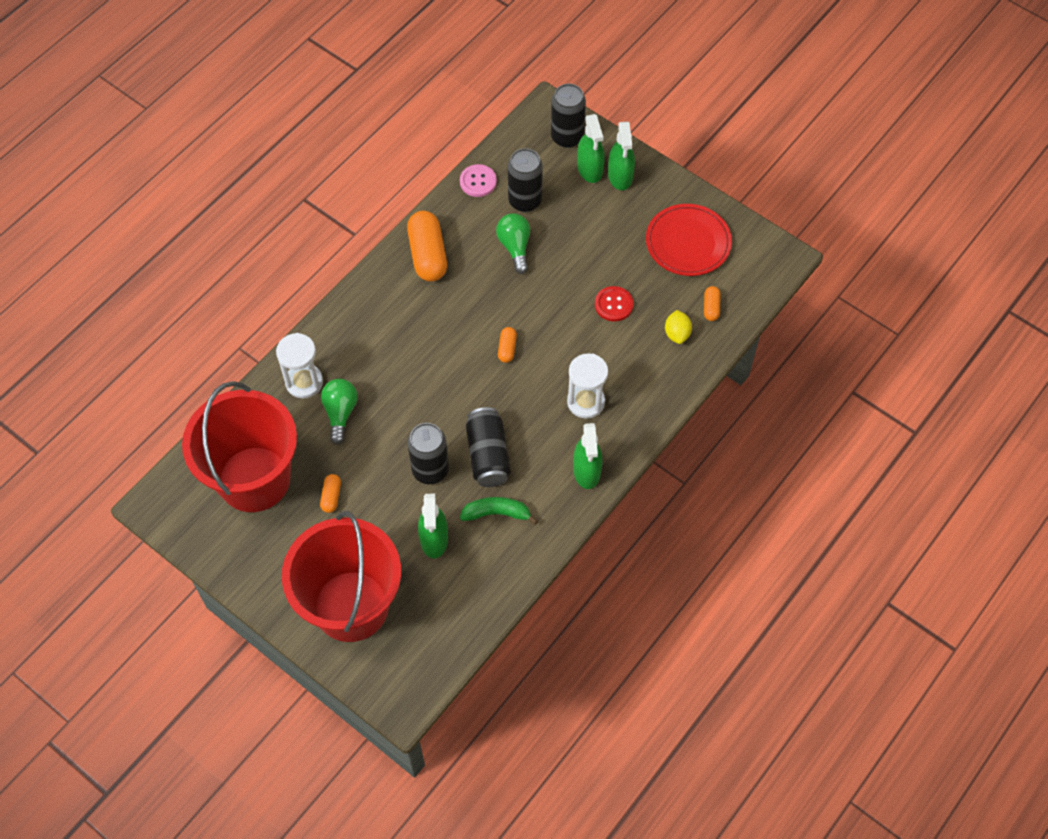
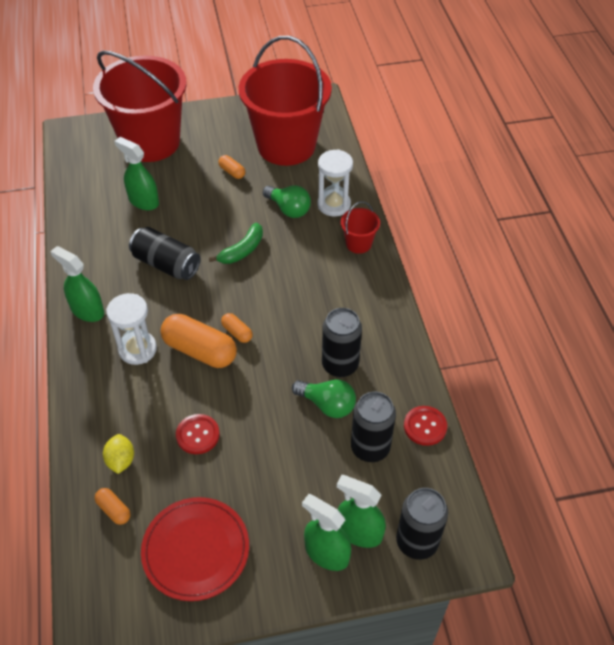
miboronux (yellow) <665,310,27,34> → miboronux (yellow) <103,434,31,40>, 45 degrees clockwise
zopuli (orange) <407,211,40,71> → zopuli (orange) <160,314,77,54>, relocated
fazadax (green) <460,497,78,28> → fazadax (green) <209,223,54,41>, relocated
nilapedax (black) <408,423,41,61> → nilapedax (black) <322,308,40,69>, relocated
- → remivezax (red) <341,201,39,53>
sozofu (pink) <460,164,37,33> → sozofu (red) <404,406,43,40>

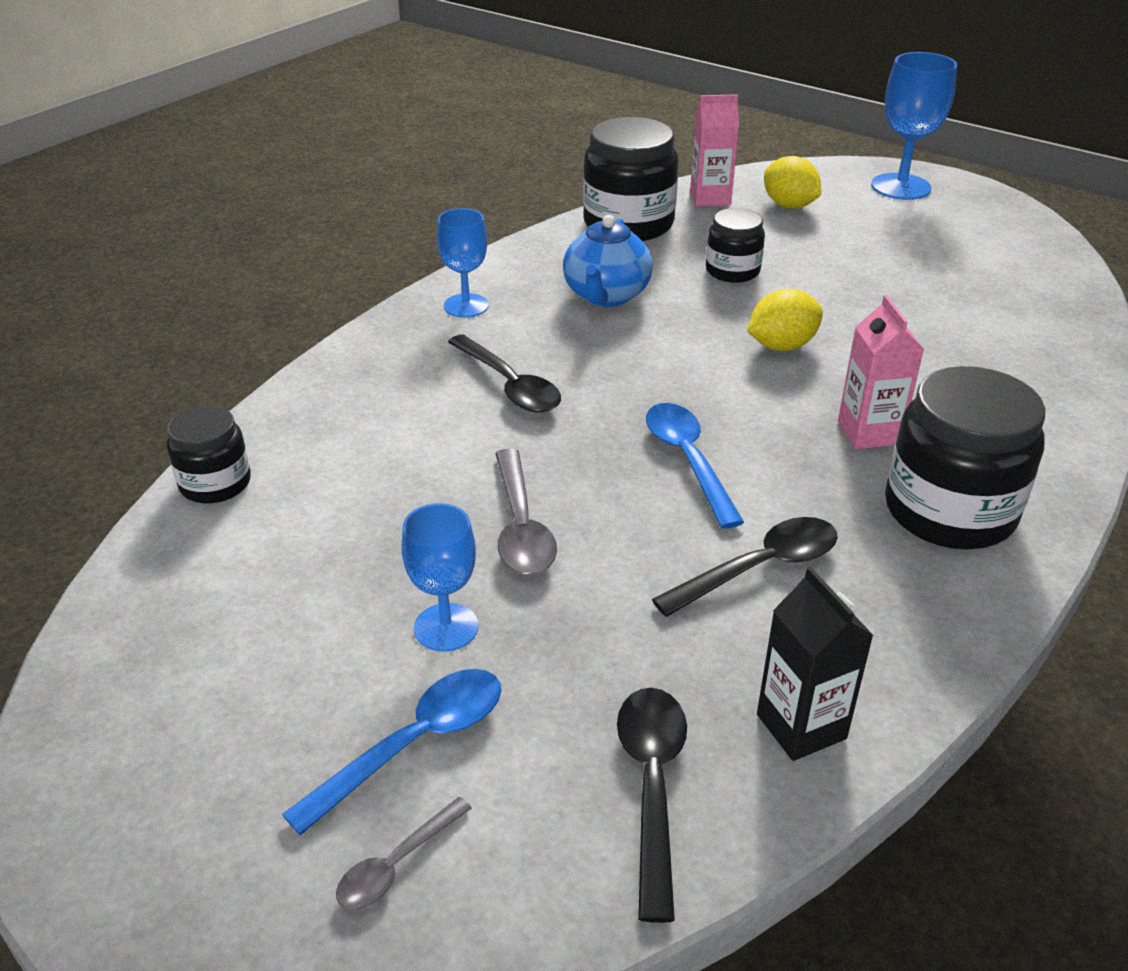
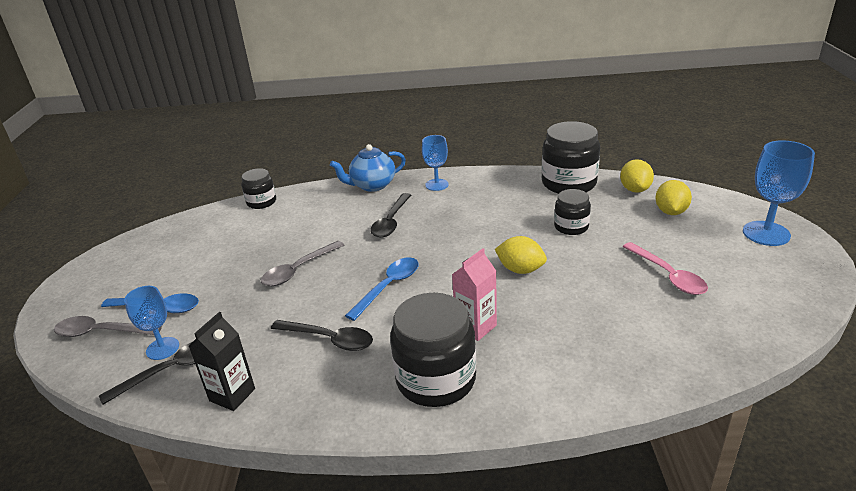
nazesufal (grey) <336,797,136,113> → nazesufal (grey) <54,316,108,21>, x1.67
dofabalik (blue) <401,503,77,149> → dofabalik (blue) <124,286,55,74>, relocated
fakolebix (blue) <563,215,90,92> → fakolebix (blue) <330,144,76,48>, relocated
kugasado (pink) <690,94,49,112> → miboronux (yellow) <620,159,34,34>
- → nazesufal (pink) <623,242,85,53>

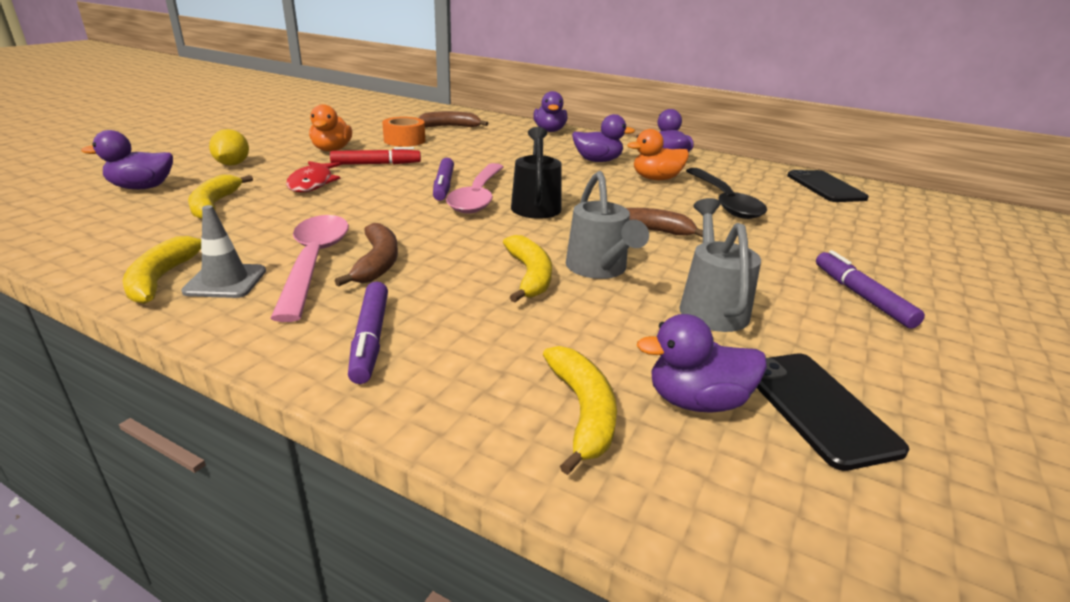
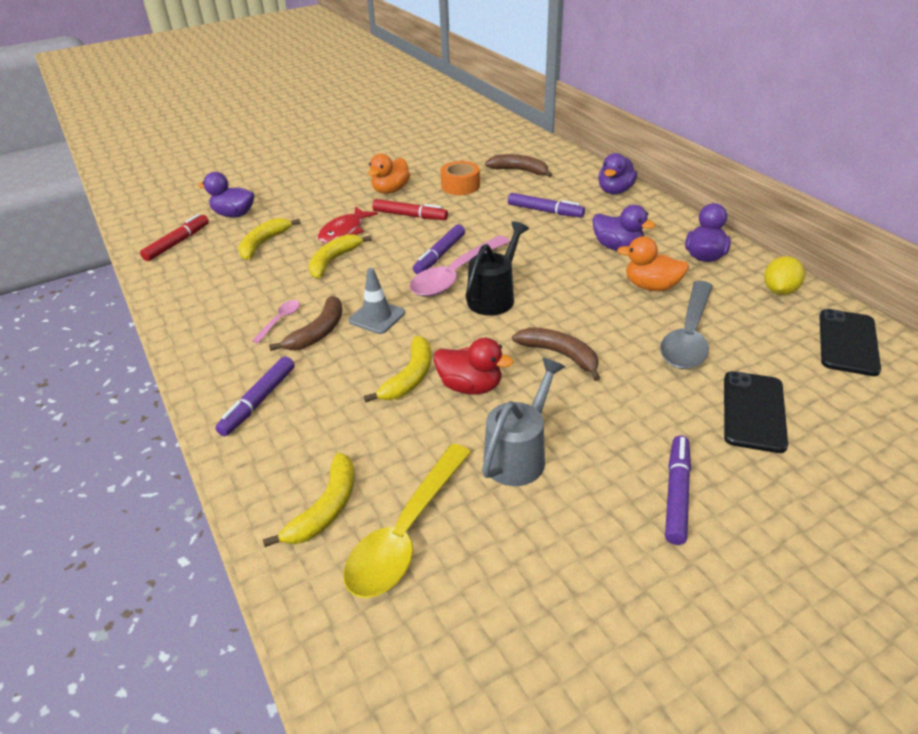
- → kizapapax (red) <140,214,69,47>
nazesufal (pink) <270,215,79,107> → nazesufal (pink) <252,300,48,43>, x0.46
fazadax (yellow) <123,236,78,68> → fazadax (yellow) <309,234,63,45>, relocated
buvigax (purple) <637,314,130,99> → nazesufal (yellow) <343,444,128,154>
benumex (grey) <181,205,85,93> → benumex (grey) <349,268,56,66>, relocated
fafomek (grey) <566,171,83,108> → buvigax (red) <434,337,80,58>
- → kizapapax (purple) <508,193,77,24>
nazesufal (black) <686,168,81,51> → nazesufal (grey) <660,281,53,88>
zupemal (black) <757,353,152,118> → zupemal (black) <724,371,64,82>, relocated
miboronux (yellow) <209,129,40,37> → miboronux (yellow) <764,256,41,39>, relocated

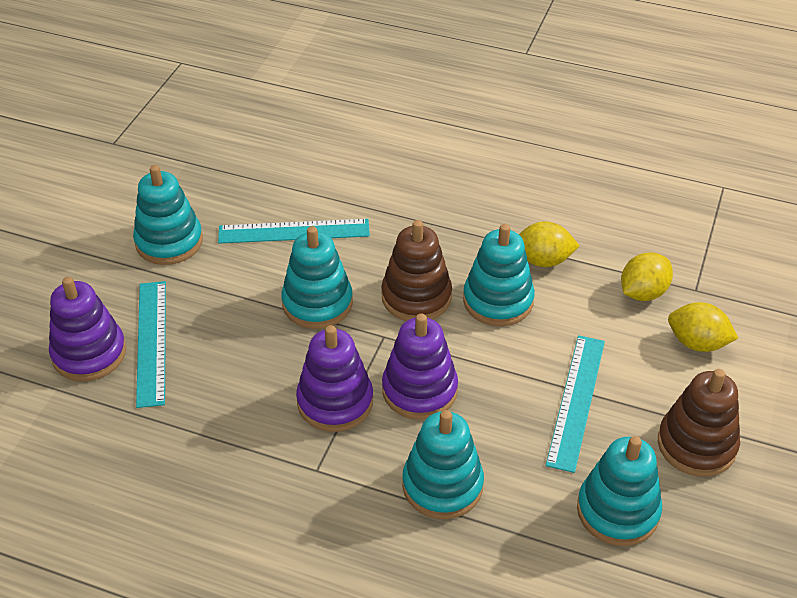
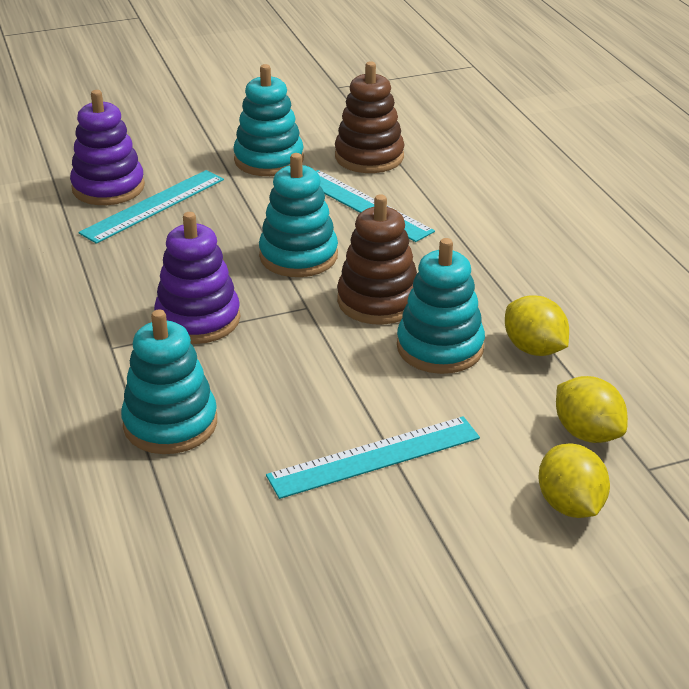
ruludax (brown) <658,369,82,108> → ruludax (brown) <335,62,69,111>, relocated
miboronux (yellow) <621,252,52,49> → miboronux (yellow) <556,376,72,67>, 45 degrees clockwise
ruludax (purple) <382,314,76,106> → -
ruludax (turquoise) <577,436,85,110> → -

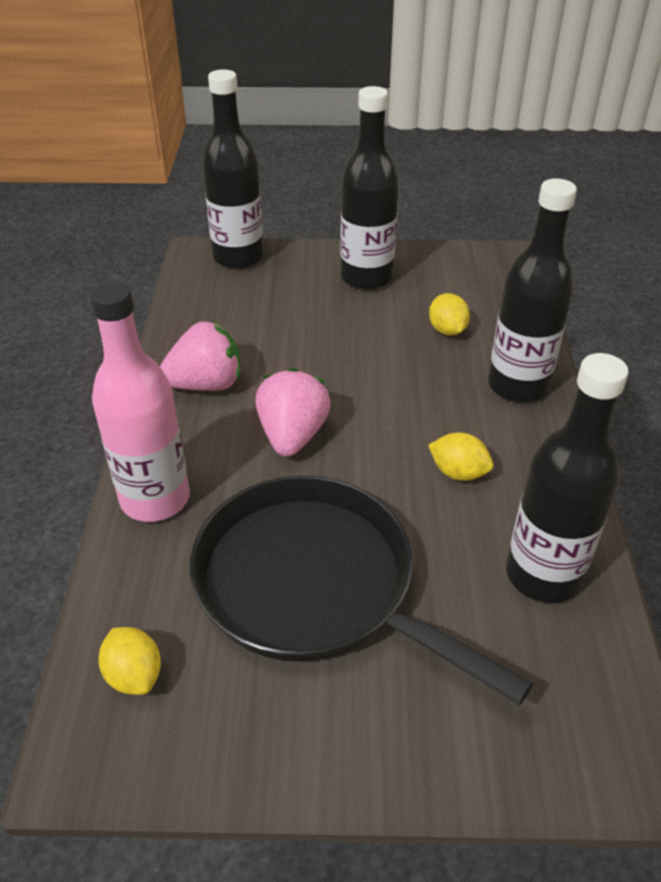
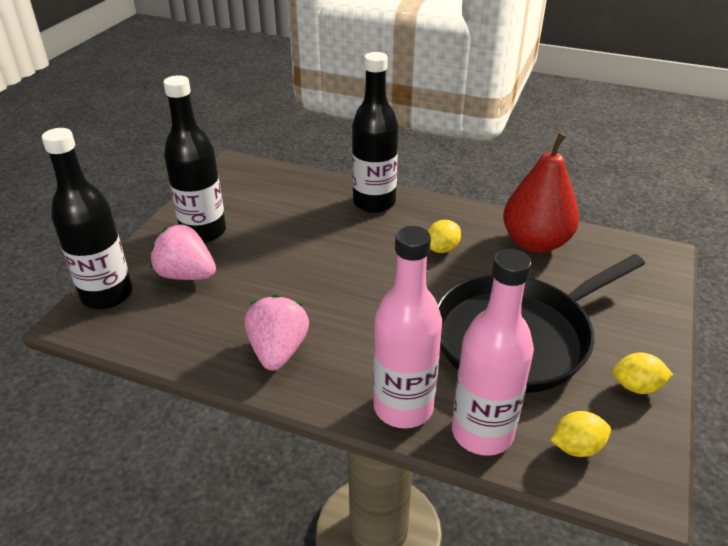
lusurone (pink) <255,368,76,89> → lusurone (pink) <150,224,66,56>, relocated
- → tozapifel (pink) <452,249,82,207>
tozapifel (black) <506,353,122,250> → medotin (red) <503,133,76,120>
miboronux (yellow) <429,293,41,43> → miboronux (yellow) <612,353,61,41>, relocated

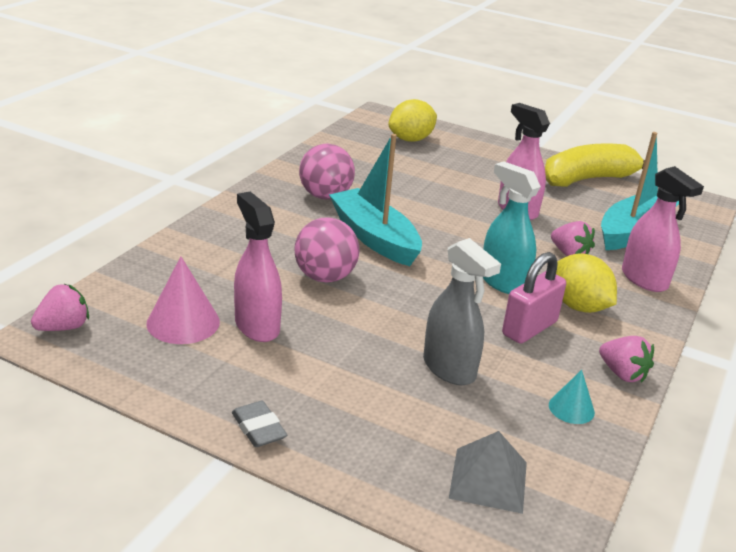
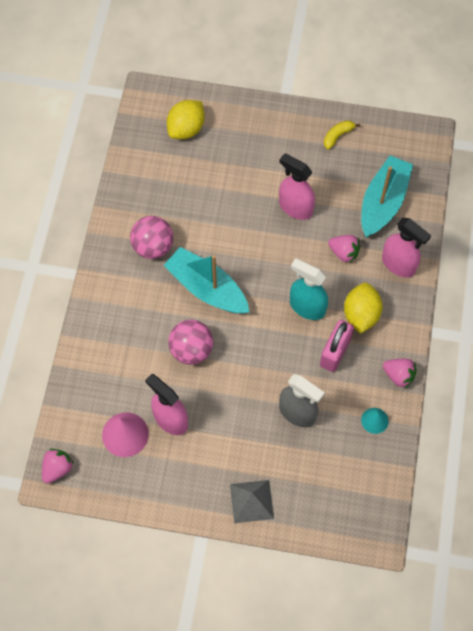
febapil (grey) <449,431,78,83> → febapil (grey) <230,480,44,43>, relocated
fazadax (yellow) <545,143,100,44> → fazadax (yellow) <324,120,36,29>, x0.44
miboronux (yellow) <556,253,61,60> → miboronux (yellow) <344,283,39,51>, 60 degrees clockwise
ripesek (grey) <232,401,55,46> → -

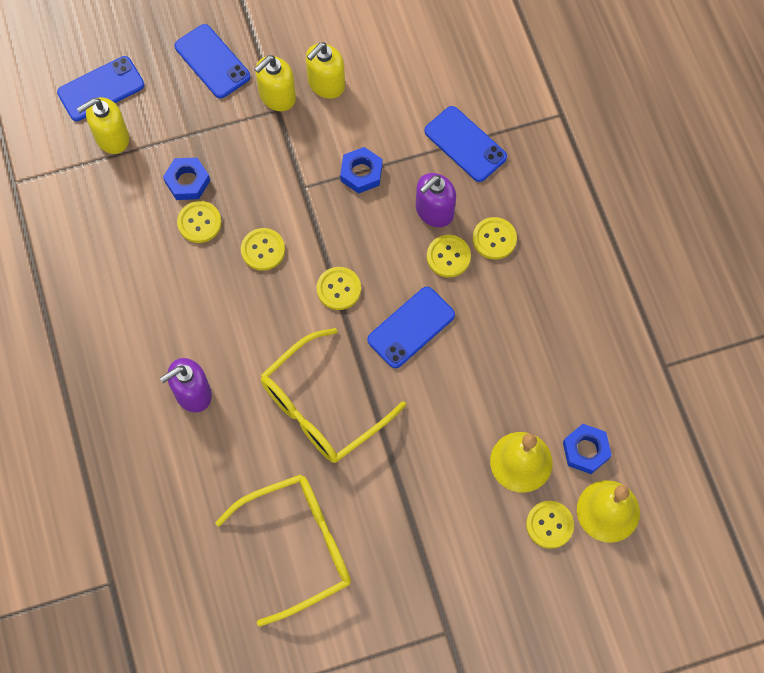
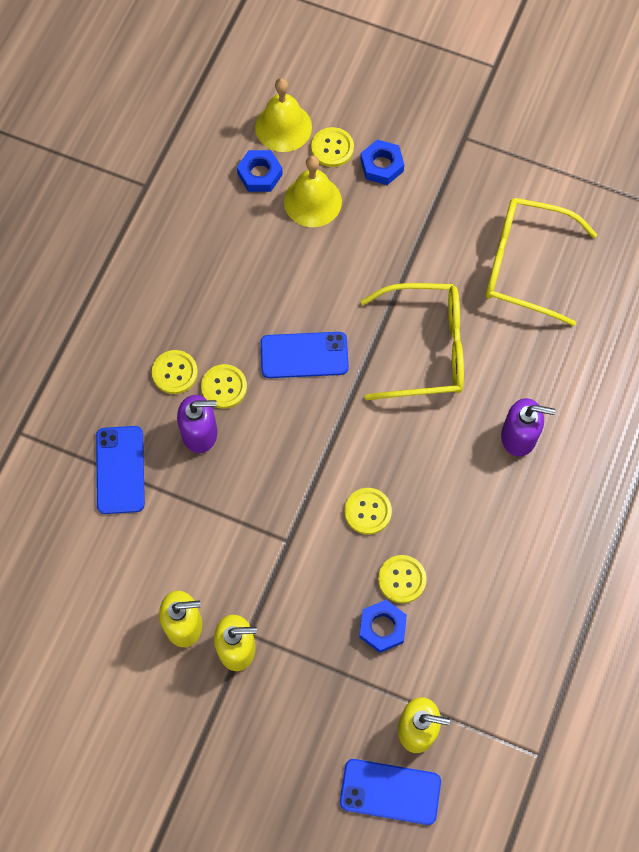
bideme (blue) <340,147,42,47> → bideme (blue) <361,139,43,46>, relocated
zupemal (blue) <175,24,76,74> → -
sozofu (yellow) <317,267,44,43> → -

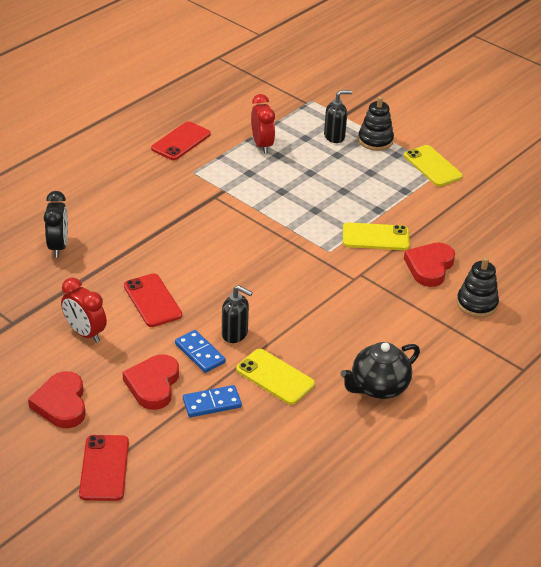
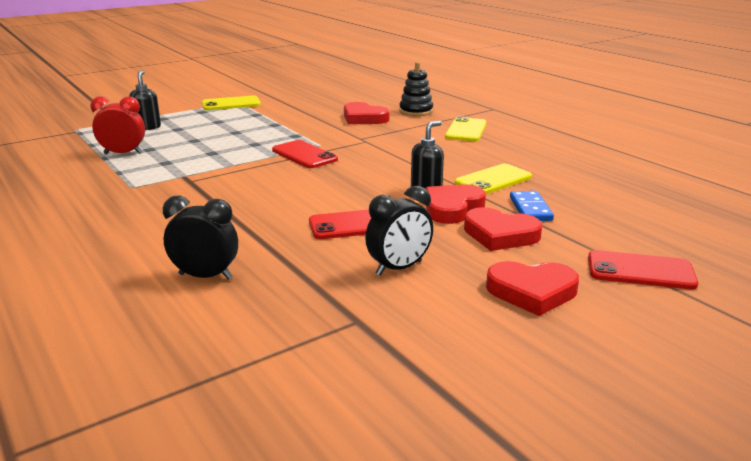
zupemal (red) <151,121,60,39> → zupemal (red) <272,140,66,28>, relocated
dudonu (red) <61,277,46,66> → dudonu (black) <365,186,68,90>
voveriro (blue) <175,330,51,43> → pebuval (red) <425,184,61,40>
zupemal (yellow) <343,222,67,28> → zupemal (yellow) <445,117,42,24>, relocated
fakolebix (black) <340,342,80,57> → -
ruludax (black) <358,96,36,55> → -

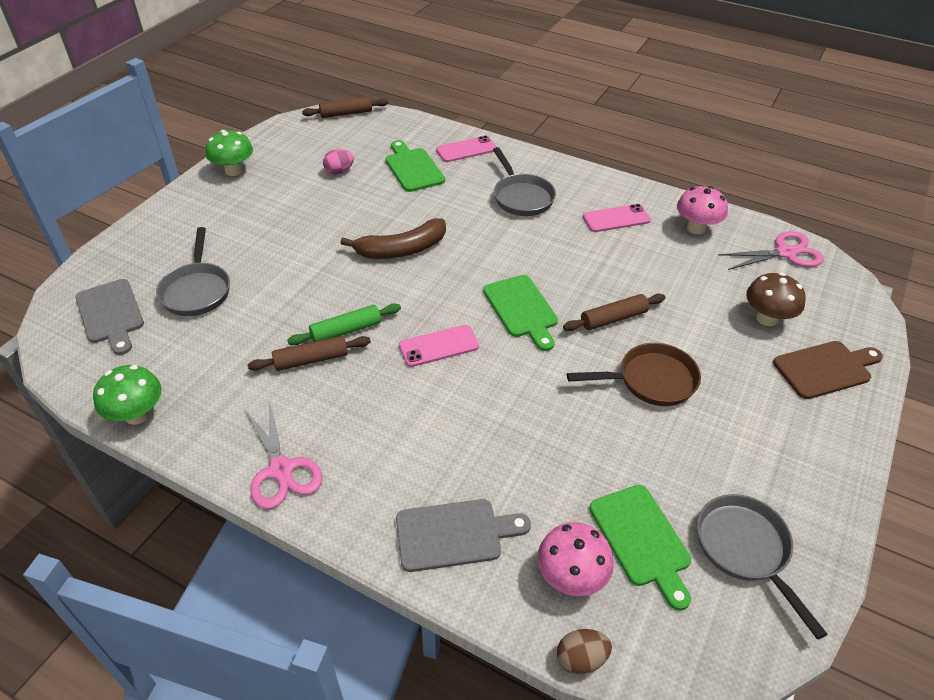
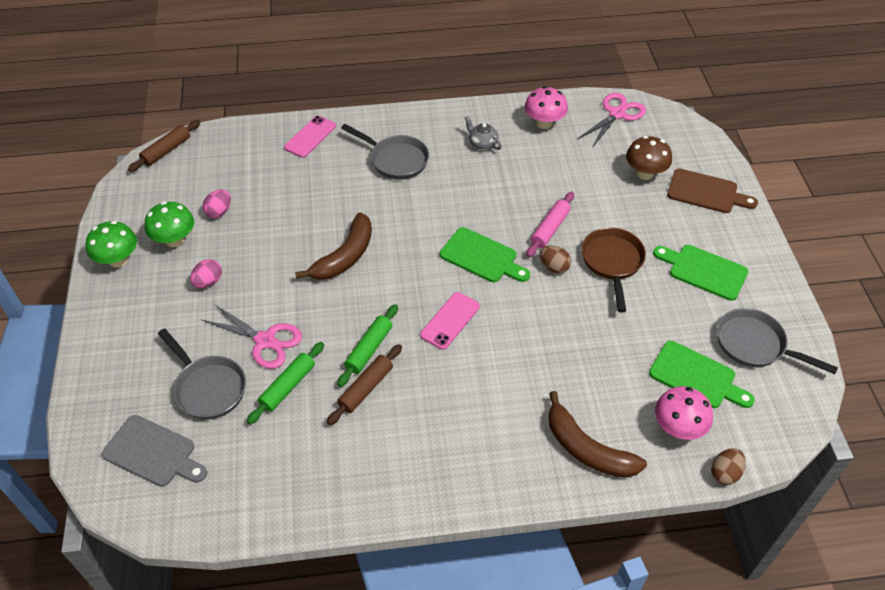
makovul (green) <93,365,69,60> → makovul (green) <145,202,49,45>, relocated
- → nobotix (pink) <190,259,32,29>
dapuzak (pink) <244,401,78,108> → dapuzak (pink) <202,304,100,65>, relocated
- → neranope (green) <247,342,77,82>
zupemal (pink) <583,204,68,28> → fakolebix (grey) <465,116,37,34>
neranope (brown) <563,294,102,37> → neranope (pink) <526,192,48,65>
- → nobotix (brown) <539,246,32,28>
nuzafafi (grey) <396,499,135,73> → fazadax (brown) <548,391,99,87>
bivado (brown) <567,343,134,63> → bivado (brown) <582,227,64,86>, 45 degrees counterclockwise
nuzafafi (green) <385,140,60,52> → nuzafafi (green) <653,245,96,56>, relocated
nuzafafi (brown) <773,341,110,58> → nuzafafi (brown) <667,169,91,44>, 75 degrees clockwise

